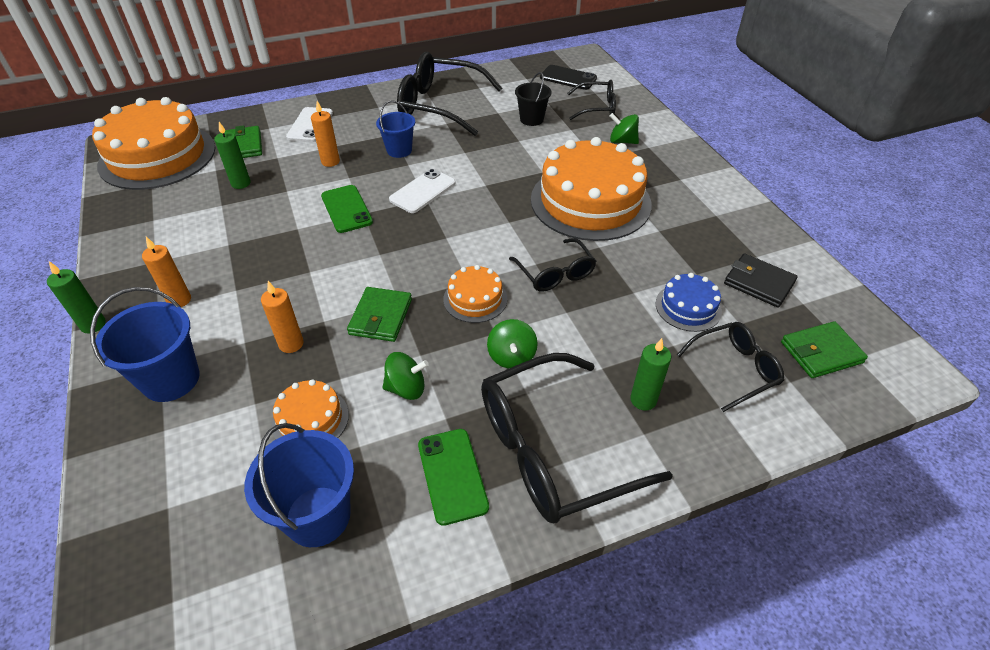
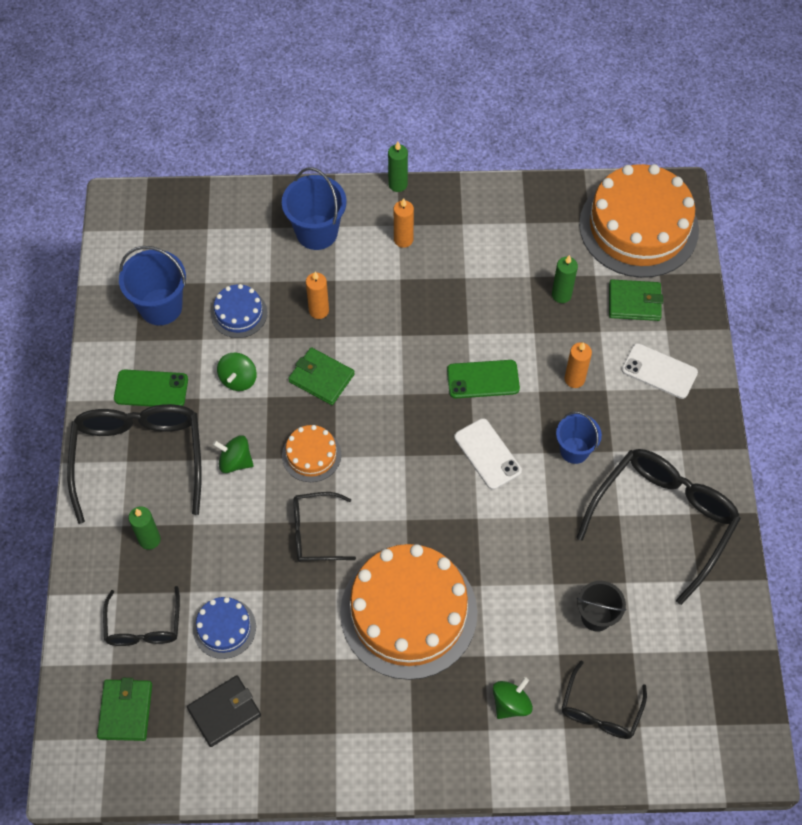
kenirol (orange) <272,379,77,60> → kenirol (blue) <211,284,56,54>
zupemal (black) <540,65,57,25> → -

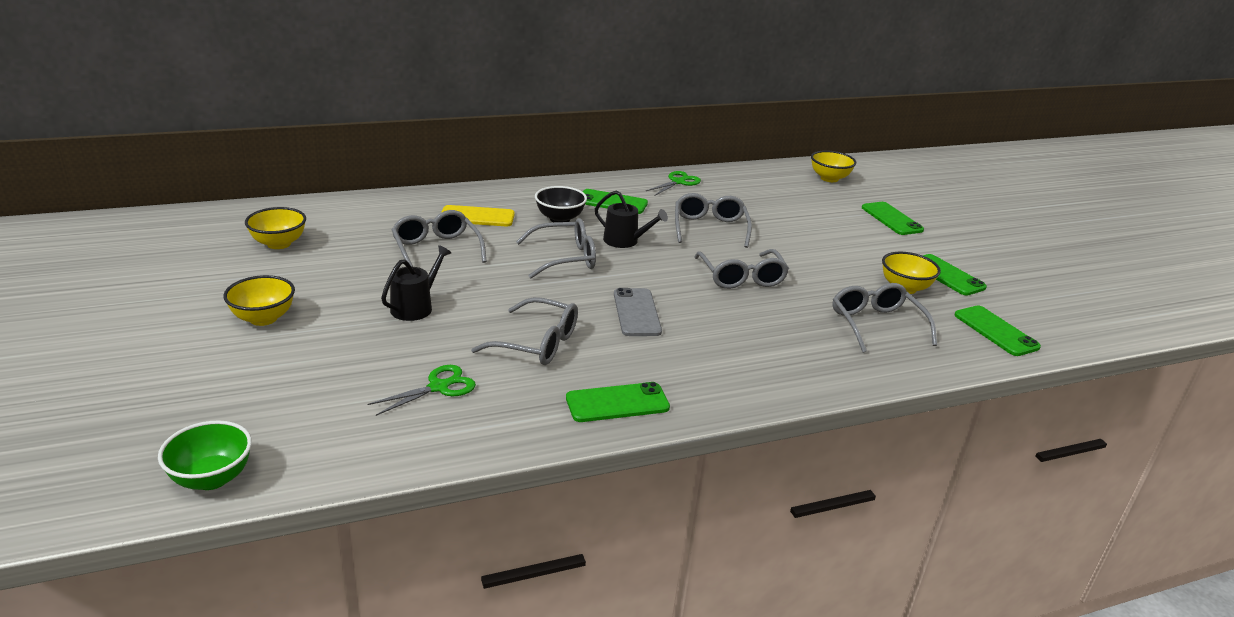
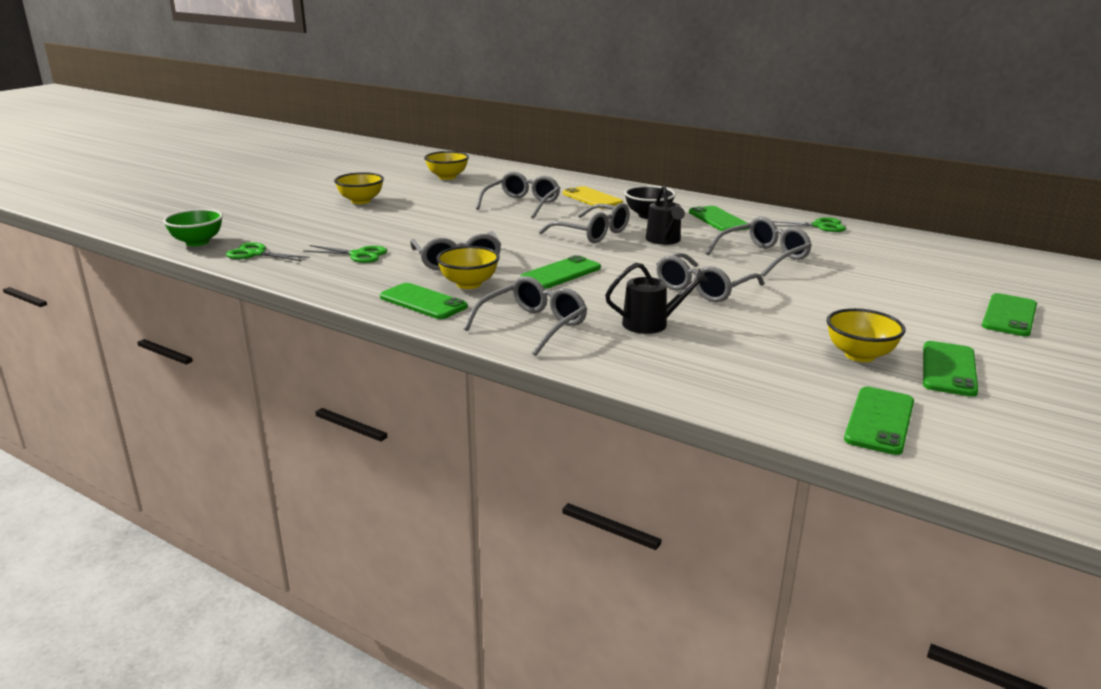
- → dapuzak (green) <226,242,84,19>
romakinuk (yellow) <811,150,45,32> → romakinuk (yellow) <436,246,64,43>, relocated
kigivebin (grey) <833,283,104,70> → kigivebin (grey) <464,276,123,80>, relocated
zupemal (grey) <614,288,48,48> → zupemal (green) <520,255,81,34>
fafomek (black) <381,245,70,76> → fafomek (black) <605,263,104,71>, relocated

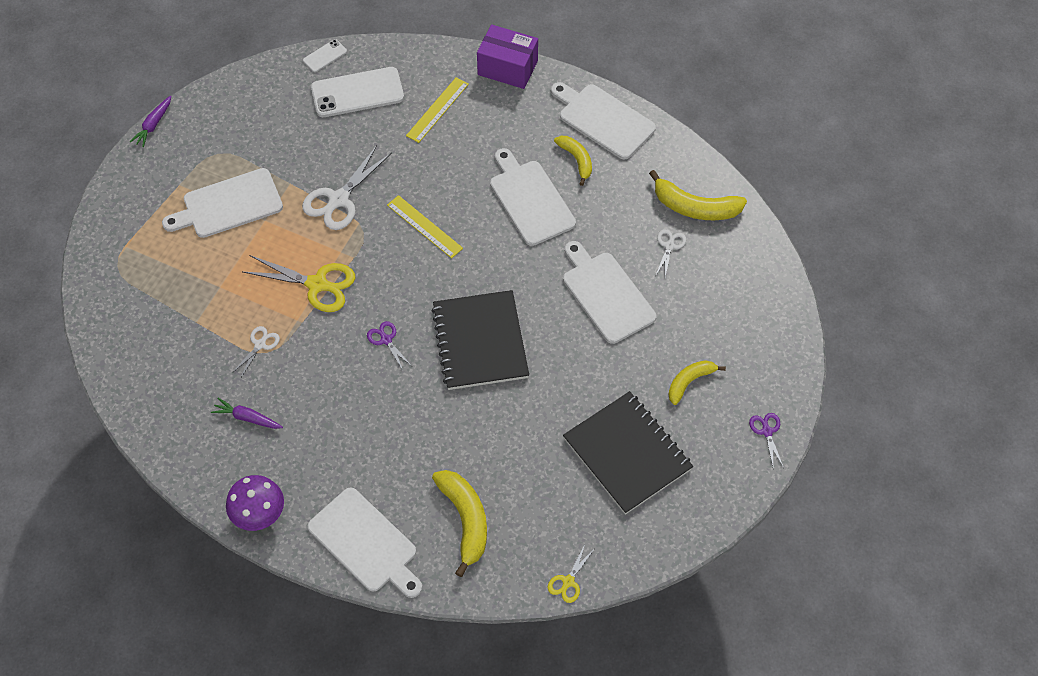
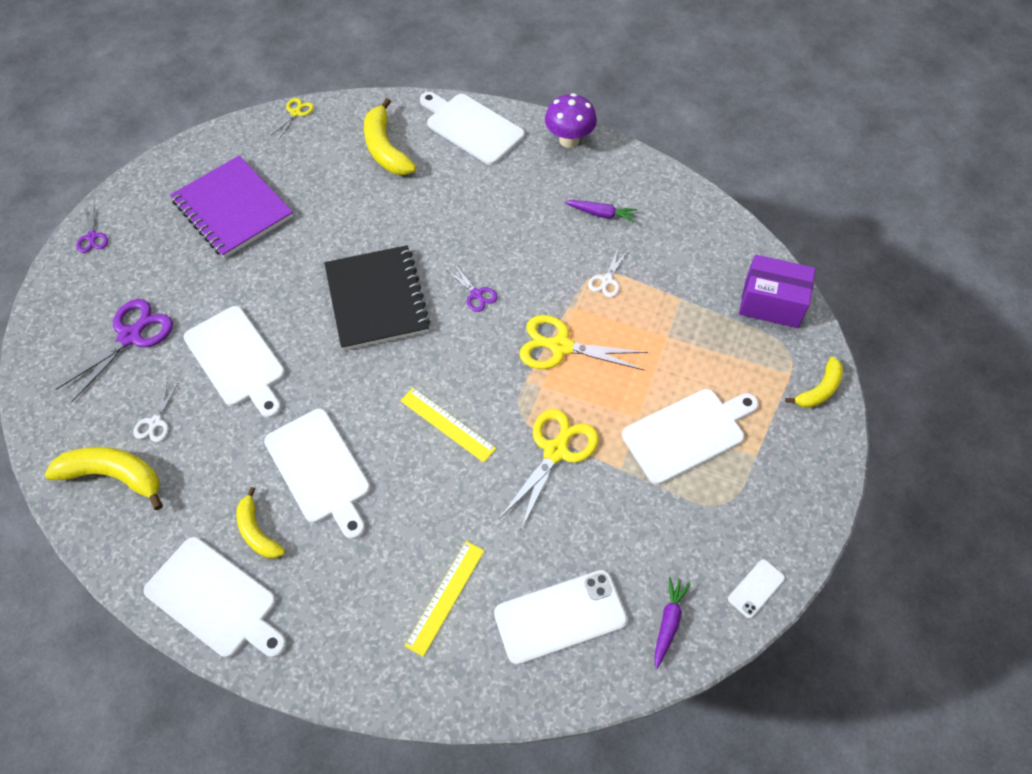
- → dapuzak (purple) <55,299,118,103>
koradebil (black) <563,391,130,124> → koradebil (purple) <170,156,123,102>
dapuzak (white) <302,145,90,85> → dapuzak (yellow) <499,409,100,121>
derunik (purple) <130,96,41,51> → derunik (purple) <654,577,36,92>, relocated
zupemal (white) <303,39,44,33> → zupemal (white) <728,559,57,59>, relocated
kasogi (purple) <477,24,61,65> → kasogi (purple) <739,255,76,73>, relocated
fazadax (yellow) <668,360,58,45> → fazadax (yellow) <785,357,58,51>, relocated

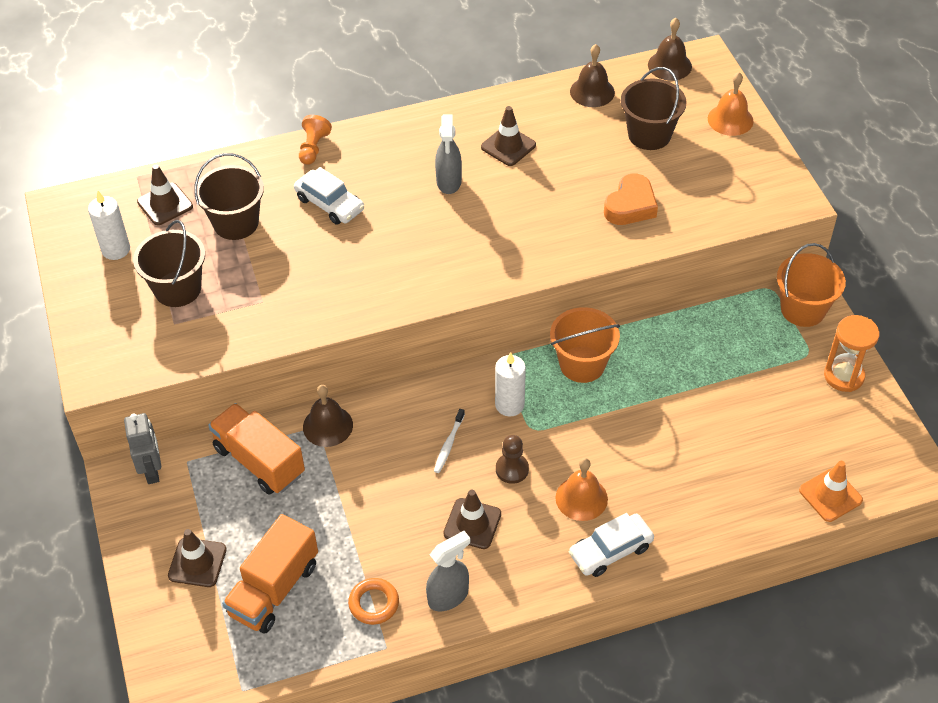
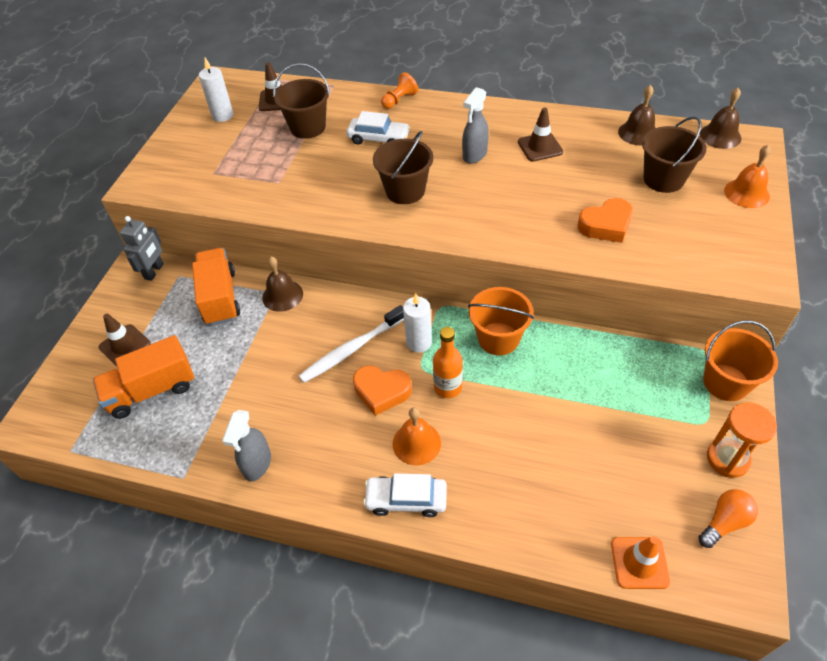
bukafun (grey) <426,531,44,80> → bukafun (grey) <222,410,49,71>, 105 degrees clockwise
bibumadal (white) <434,409,31,64> → bibumadal (white) <299,305,105,78>, x1.93
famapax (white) <294,167,70,58> → famapax (white) <346,111,64,34>, 60 degrees counterclockwise
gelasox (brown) <496,435,33,49> → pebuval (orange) <353,366,59,50>
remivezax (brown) <133,220,72,87> → remivezax (brown) <373,131,60,73>, relocated
- → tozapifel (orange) <433,327,30,71>
- → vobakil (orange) <698,489,60,59>
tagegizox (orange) <348,578,51,47> → -
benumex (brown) <443,490,58,59> → -

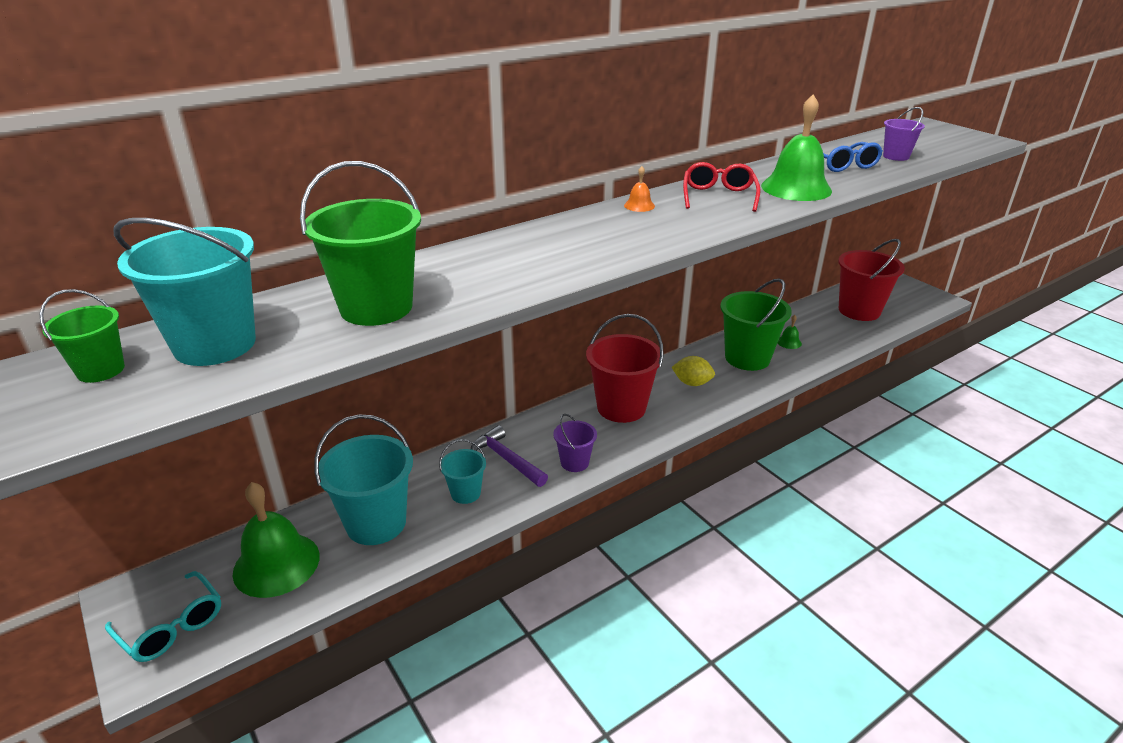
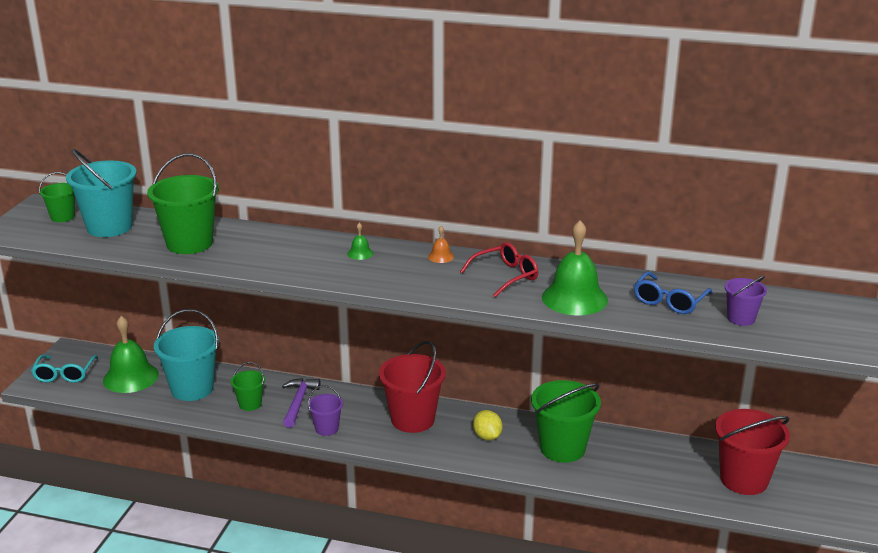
remivezax (turquoise) <439,439,47,65> → remivezax (green) <231,362,34,49>
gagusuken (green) <778,315,24,34> → gagusuken (green) <347,223,26,37>, relocated

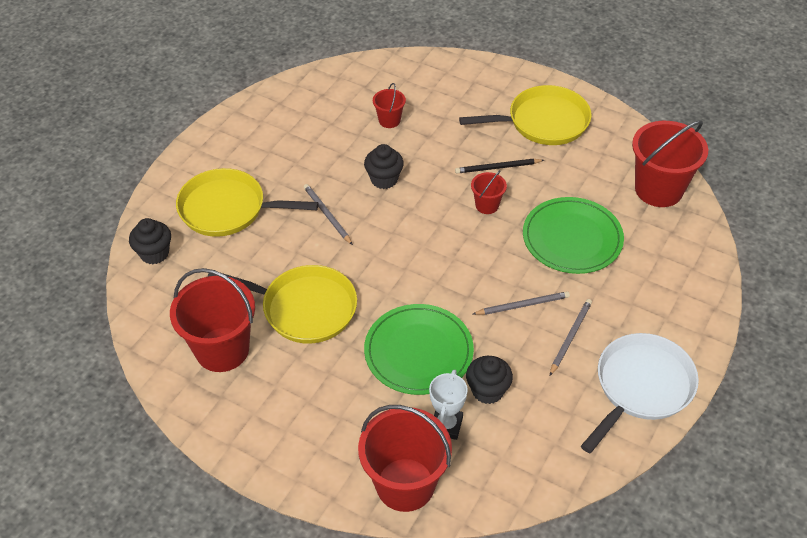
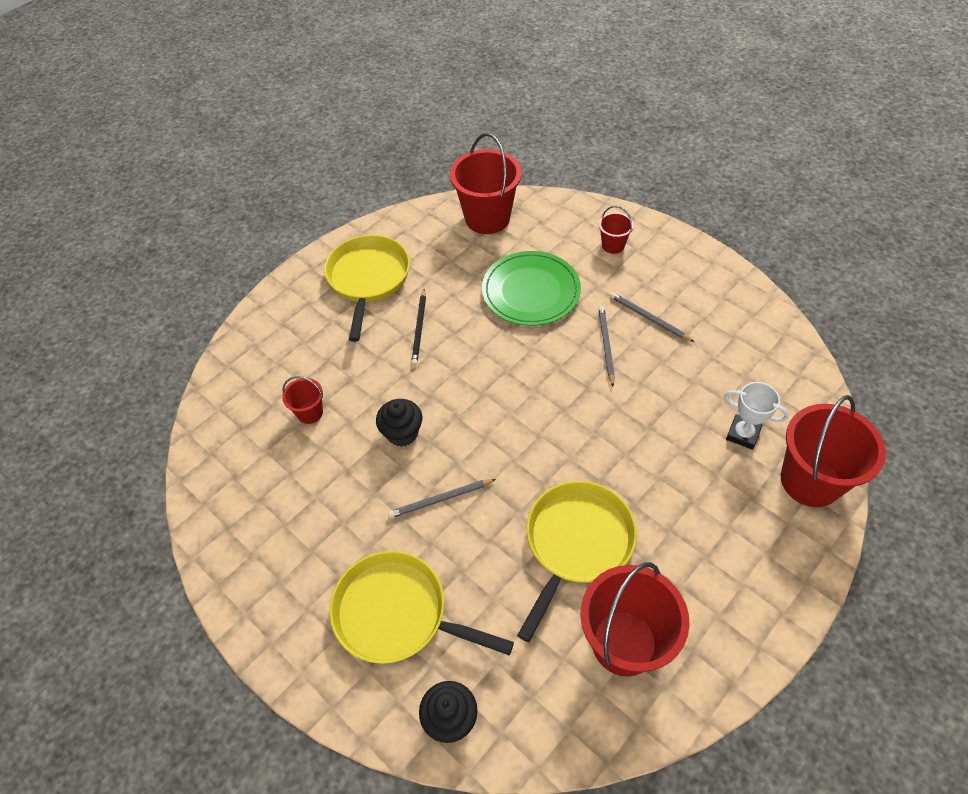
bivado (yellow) <176,168,142,69> → bivado (yellow) <330,551,184,113>, 90 degrees clockwise
remivezax (red) <471,170,36,44> → remivezax (red) <599,206,35,48>, relocated
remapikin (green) <364,304,110,91> → -
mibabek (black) <466,356,47,48> → -
bivado (white) <581,333,118,120> → -

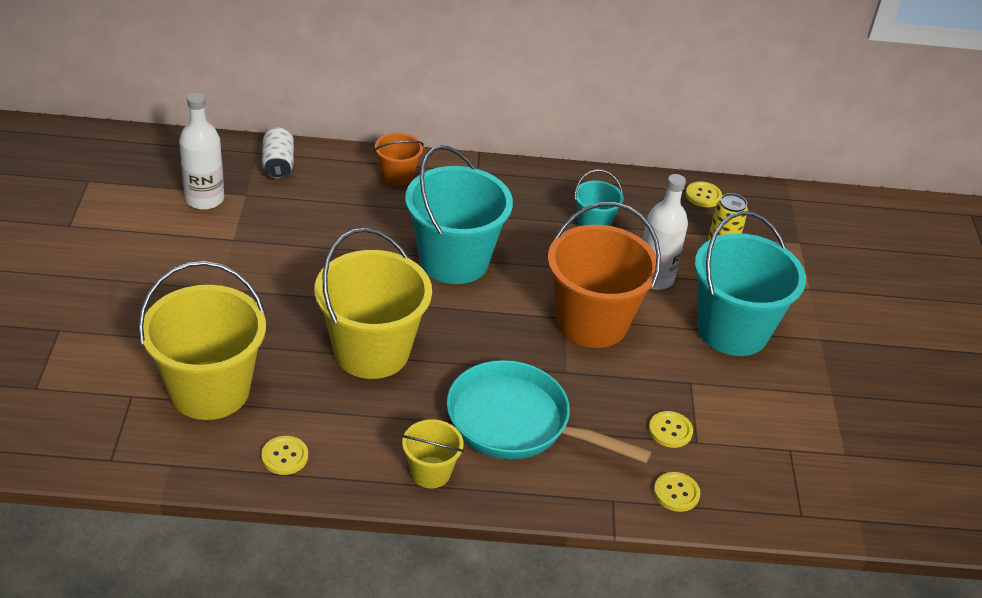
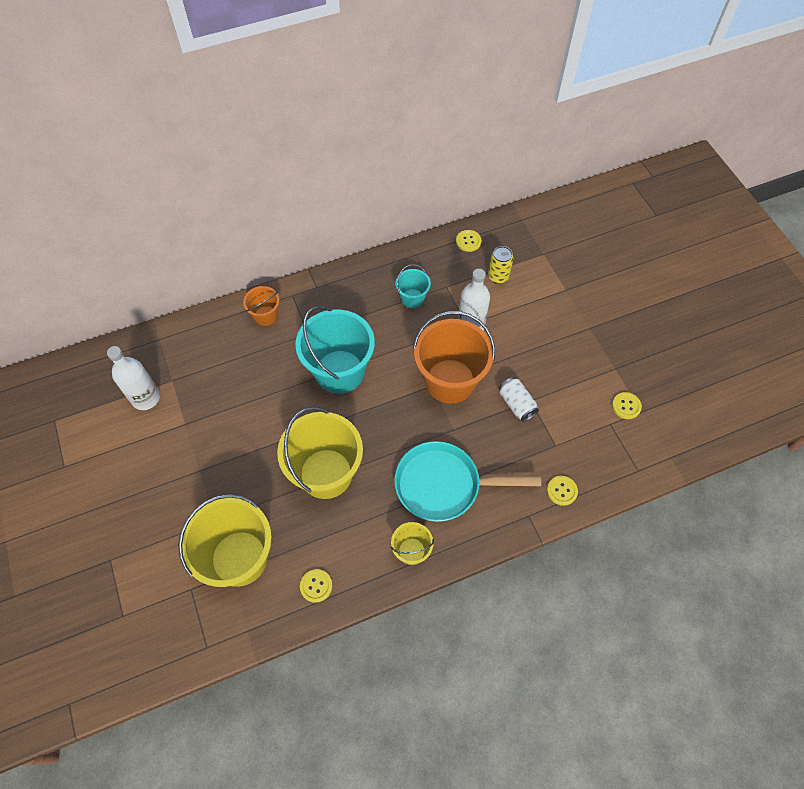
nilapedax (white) <262,128,32,51> → nilapedax (white) <499,377,40,45>, relocated
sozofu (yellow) <649,411,44,37> → sozofu (yellow) <612,392,30,27>, relocated
remivezax (turquoise) <694,211,112,145> → -

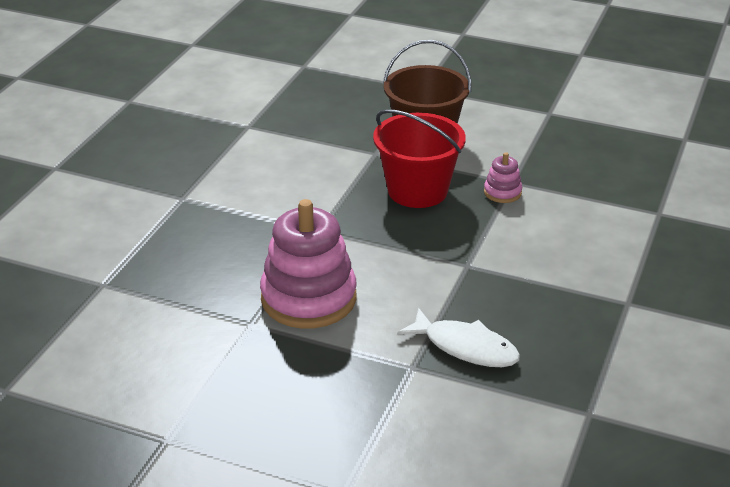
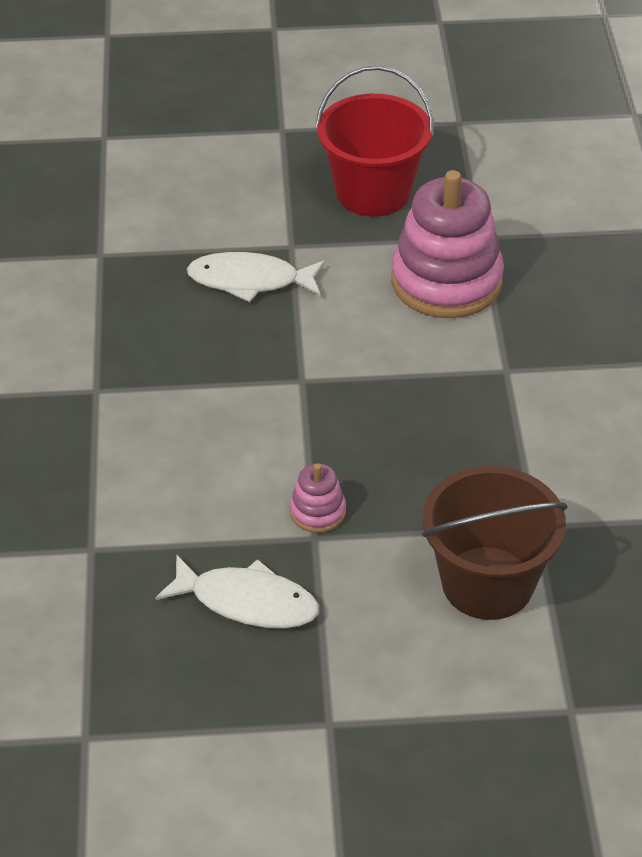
- → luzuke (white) <155,554,164,75>
remivezax (red) <373,109,93,99> → remivezax (red) <316,66,118,151>, relocated

